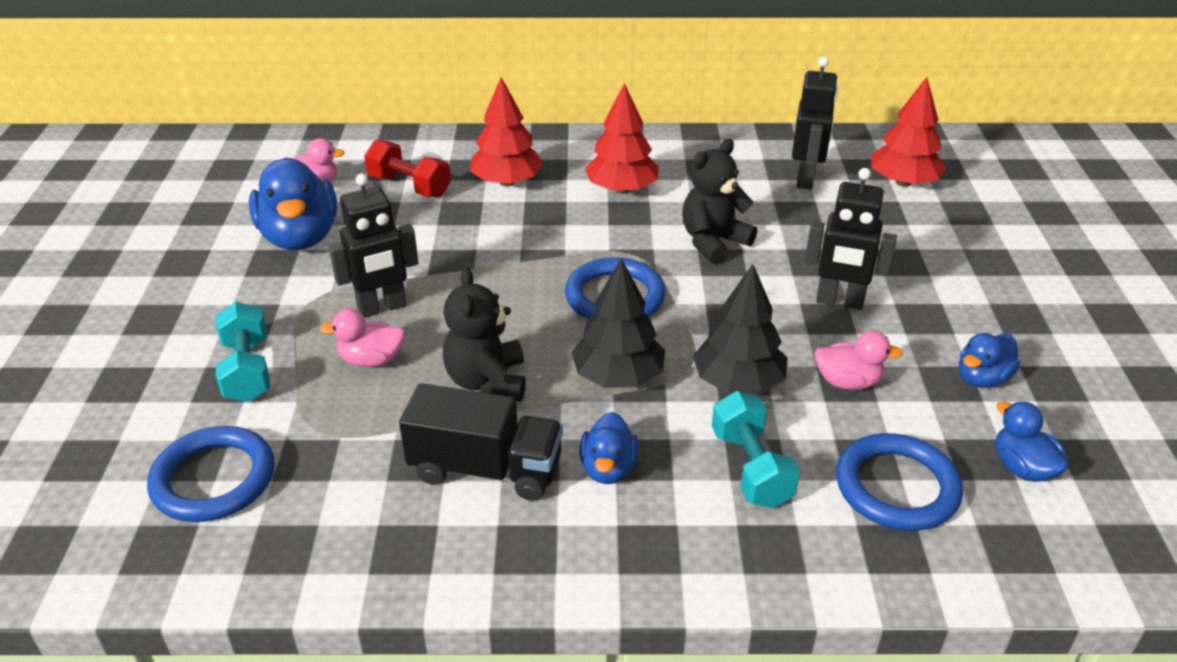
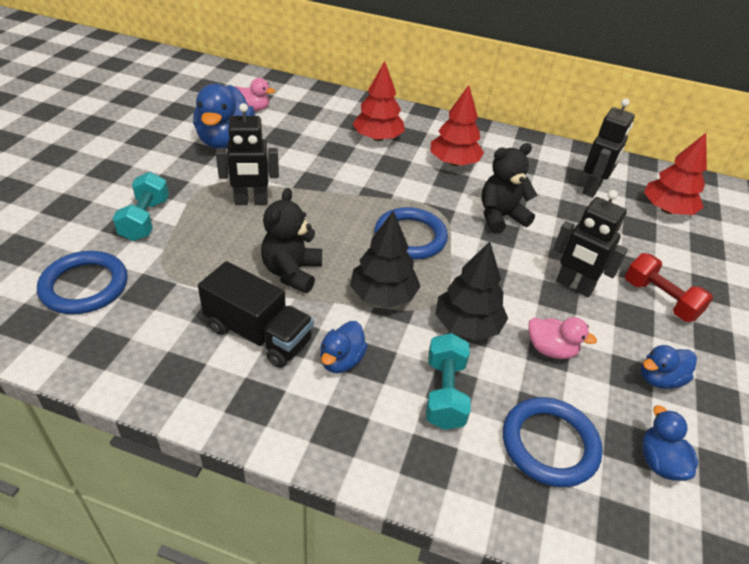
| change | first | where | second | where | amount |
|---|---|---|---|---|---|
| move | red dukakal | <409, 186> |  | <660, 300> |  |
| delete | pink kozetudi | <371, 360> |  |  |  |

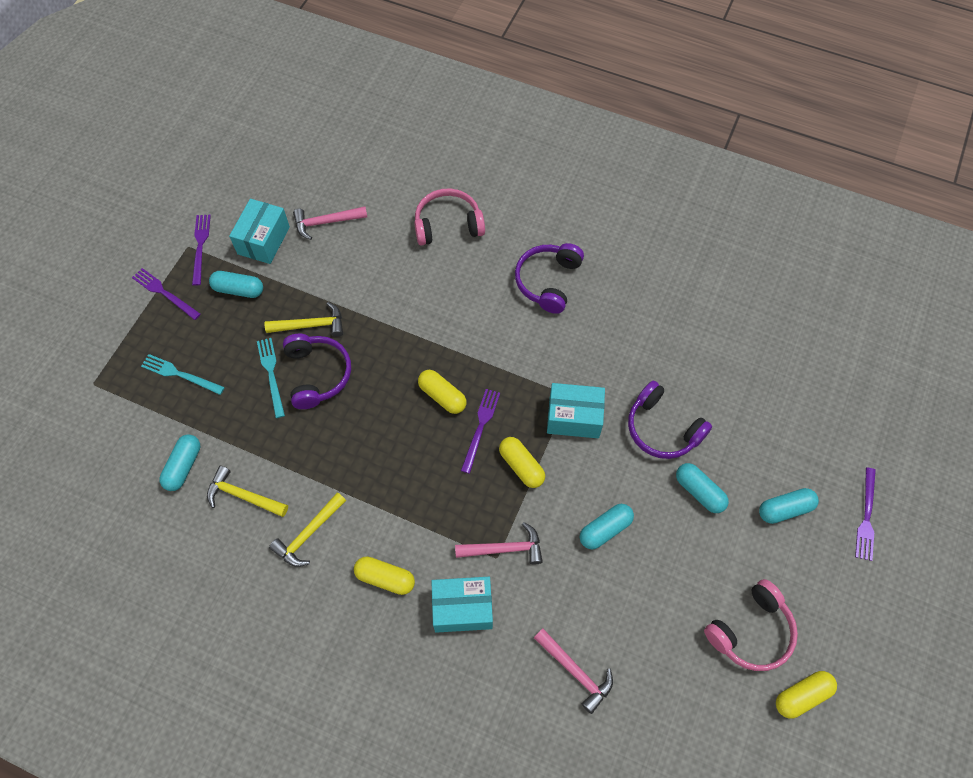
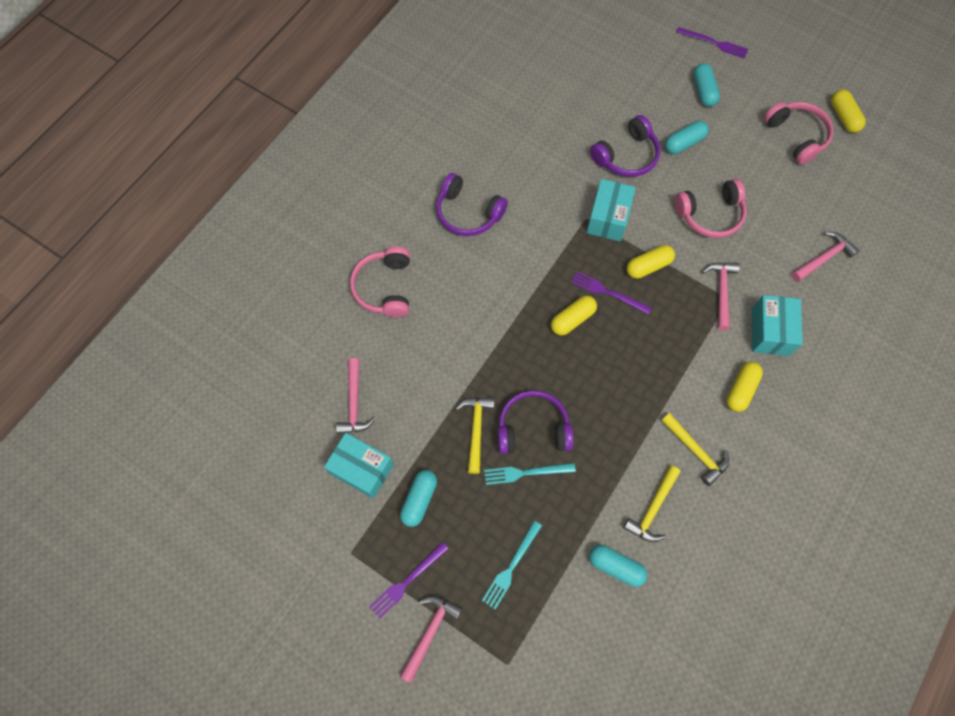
| change | first | where | second | where | amount |
|---|---|---|---|---|---|
| insert |  |  | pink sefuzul | <430, 632> |  |
| replace | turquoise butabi | <605, 529> | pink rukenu | <710, 215> |  |
| delete | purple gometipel | <200, 246> |  |  |  |

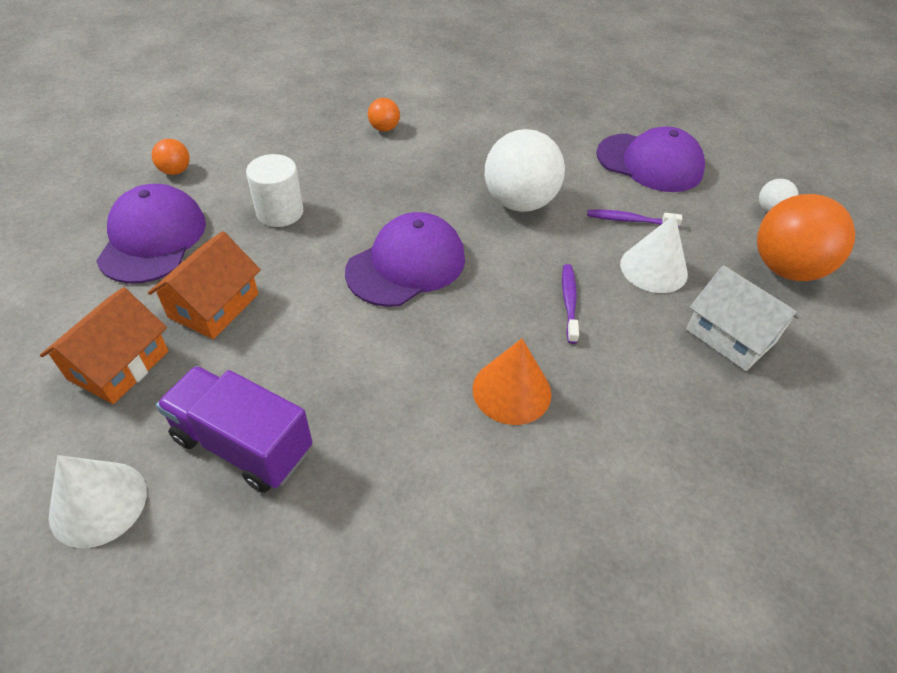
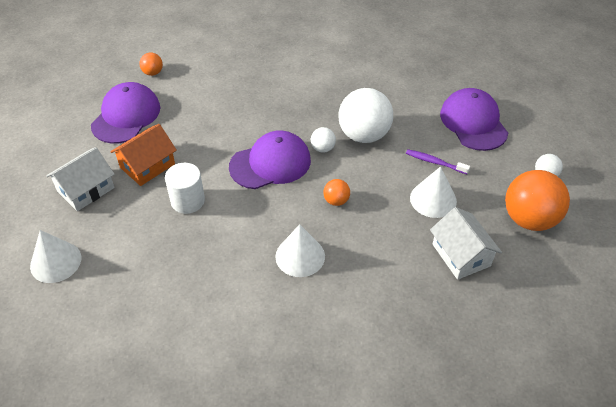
| change | first | where | second | where | amount |
|---|---|---|---|---|---|
| recolor | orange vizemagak | <118, 365> | white vizemagak | <86, 189> |  |
| move | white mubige | <280, 212> |  | <187, 201> |  |
| recolor | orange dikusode | <511, 391> | white dikusode | <300, 256> |  |
| insert |  |  | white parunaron | <322, 148> |  |
| move | orange parunaron | <384, 128> |  | <336, 201> |  |
| rotate | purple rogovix | <649, 163> |  | <473, 122> | 150 degrees counterclockwise |
| delete | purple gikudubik | <243, 444> |  |  |  |
| delete | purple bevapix | <569, 302> |  |  |  |

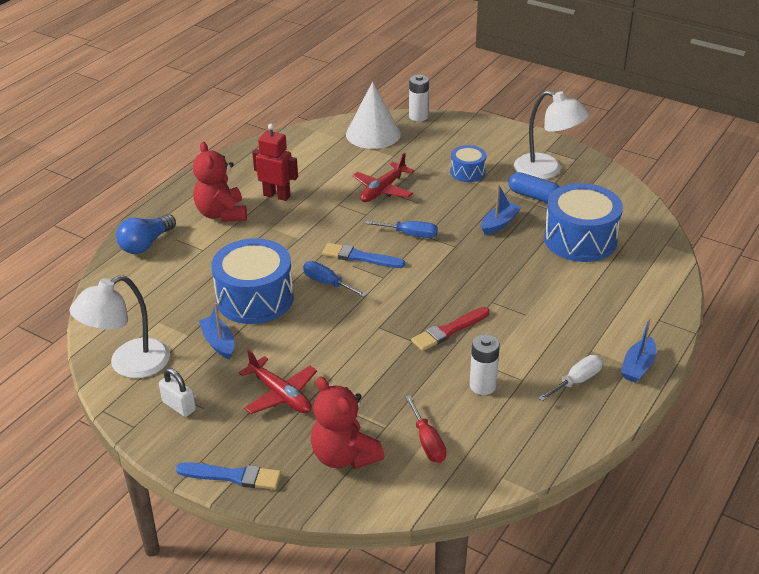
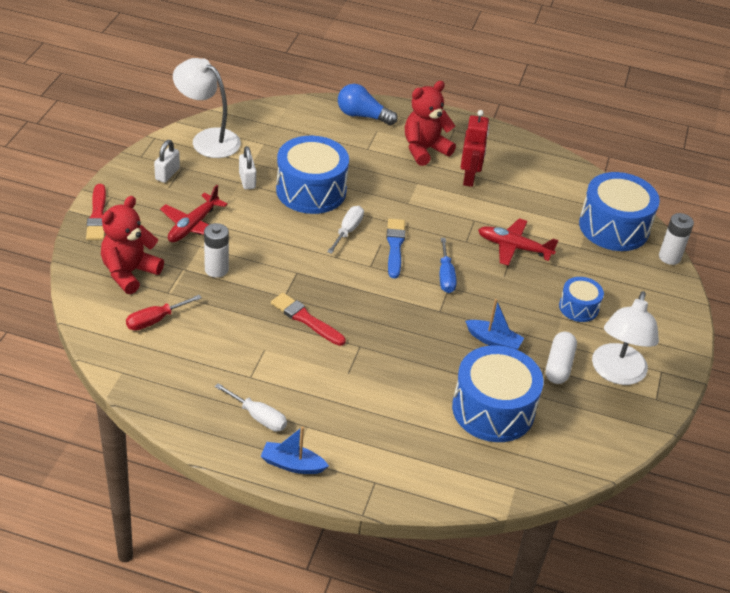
| change | first | where | second | where | amount |
|---|---|---|---|---|---|
| recolor | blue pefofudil | <233, 476> | red pefofudil | <97, 216> |  |
| move | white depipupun | <482, 386> |  | <216, 269> |  |
| replace | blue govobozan | <219, 343> | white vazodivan | <247, 180> |  |
| recolor | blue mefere | <327, 283> | white mefere | <348, 231> |  |
| recolor | blue butabi | <533, 196> | white butabi | <559, 365> |  |
| replace | white dikusode | <373, 134> | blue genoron | <614, 227> |  |

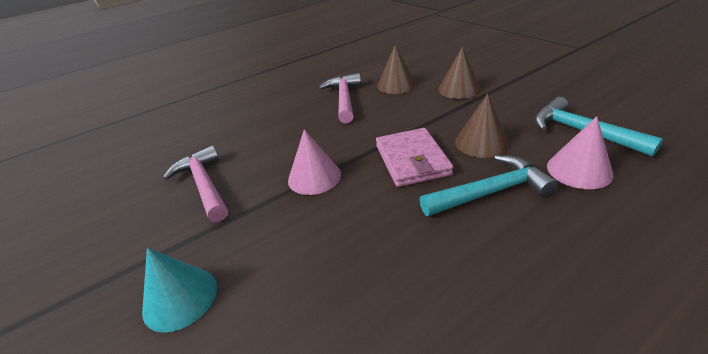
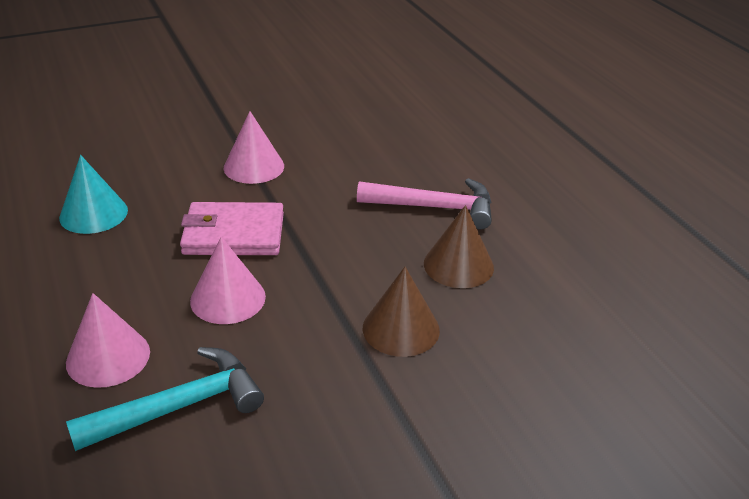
| change | first | where | second | where | amount |
|---|---|---|---|---|---|
| move | turquoise dikusode | <180, 298> |  | <93, 214> |  |
| recolor | brown dikusode | <481, 142> | pink dikusode | <228, 298> |  |
| delete | pink sefuzul | <204, 185> |  |  |  |
| delete | turquoise sefuzul | <490, 192> |  |  |  |

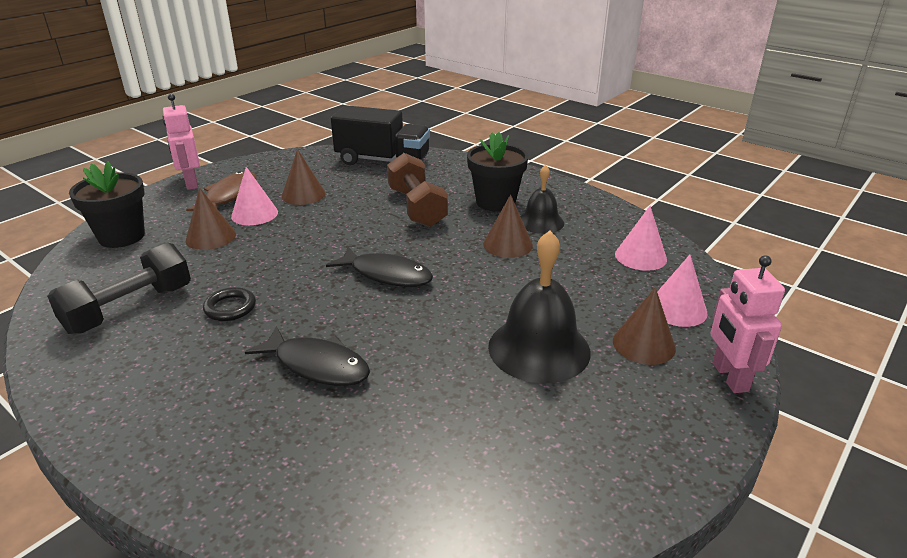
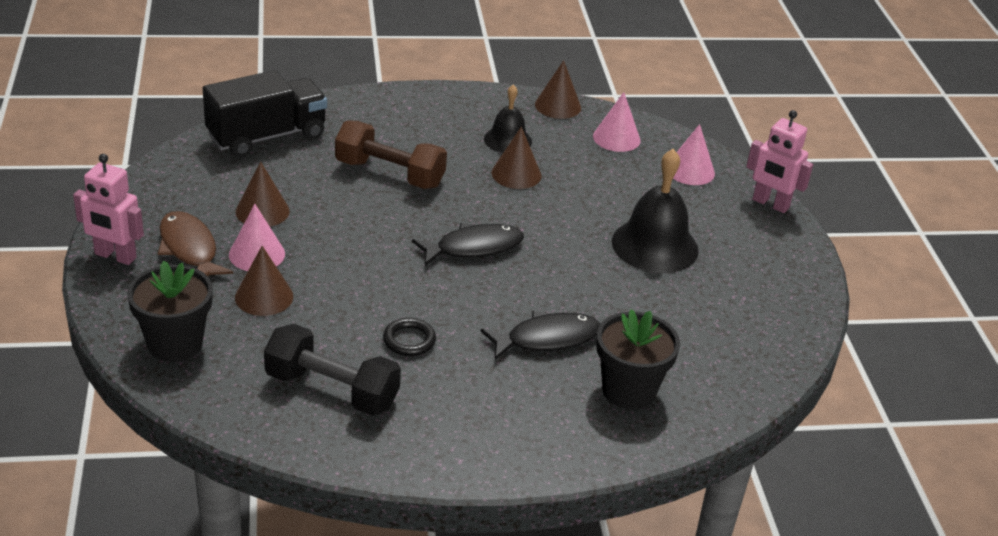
| change | first | where | second | where | amount |
|---|---|---|---|---|---|
| rotate | black dukakal | <130, 309> |  | <332, 390> | 60 degrees counterclockwise |
| move | brown dikusode | <644, 344> |  | <558, 106> |  |
| move | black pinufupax | <495, 202> |  | <628, 390> |  |

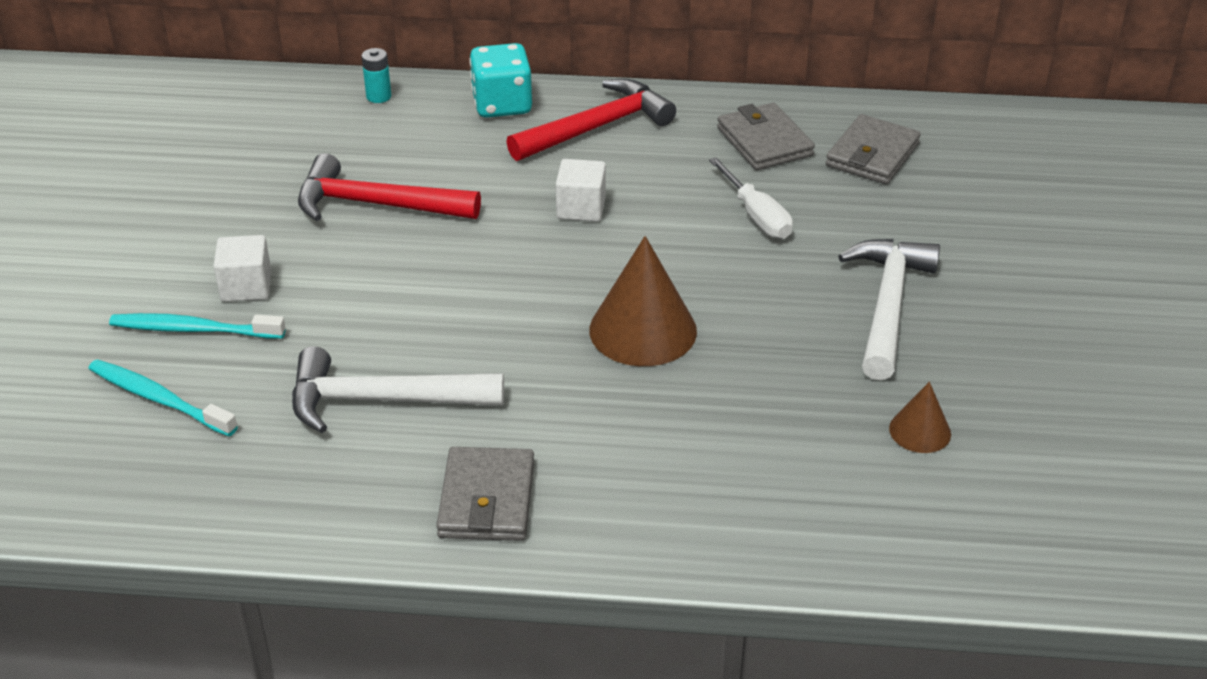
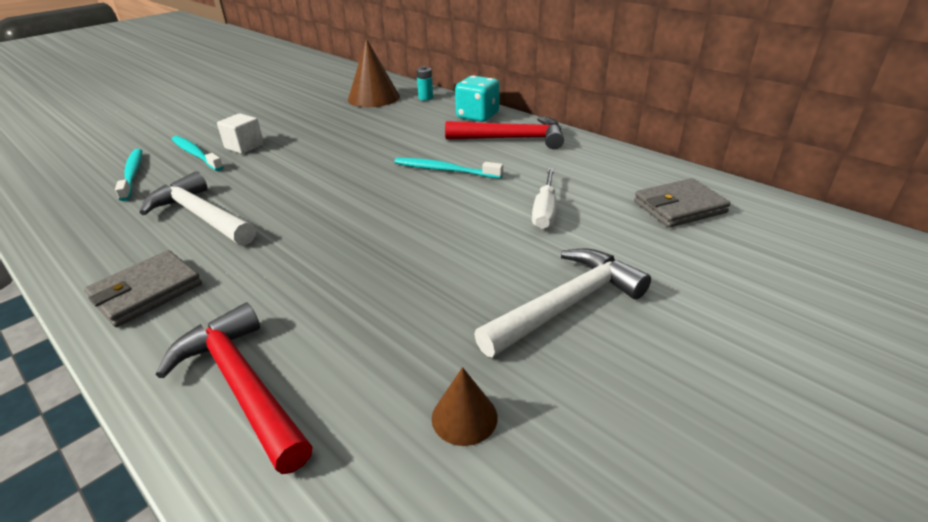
| change | first | where | second | where | amount |
|---|---|---|---|---|---|
| move | red sefuzul | <376, 204> |  | <242, 385> |  |
| move | brown dikusode | <643, 330> |  | <373, 98> |  |
| replace | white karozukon | <581, 208> | turquoise bevapix | <445, 170> |  |
| delete | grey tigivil | <764, 142> |  |  |  |

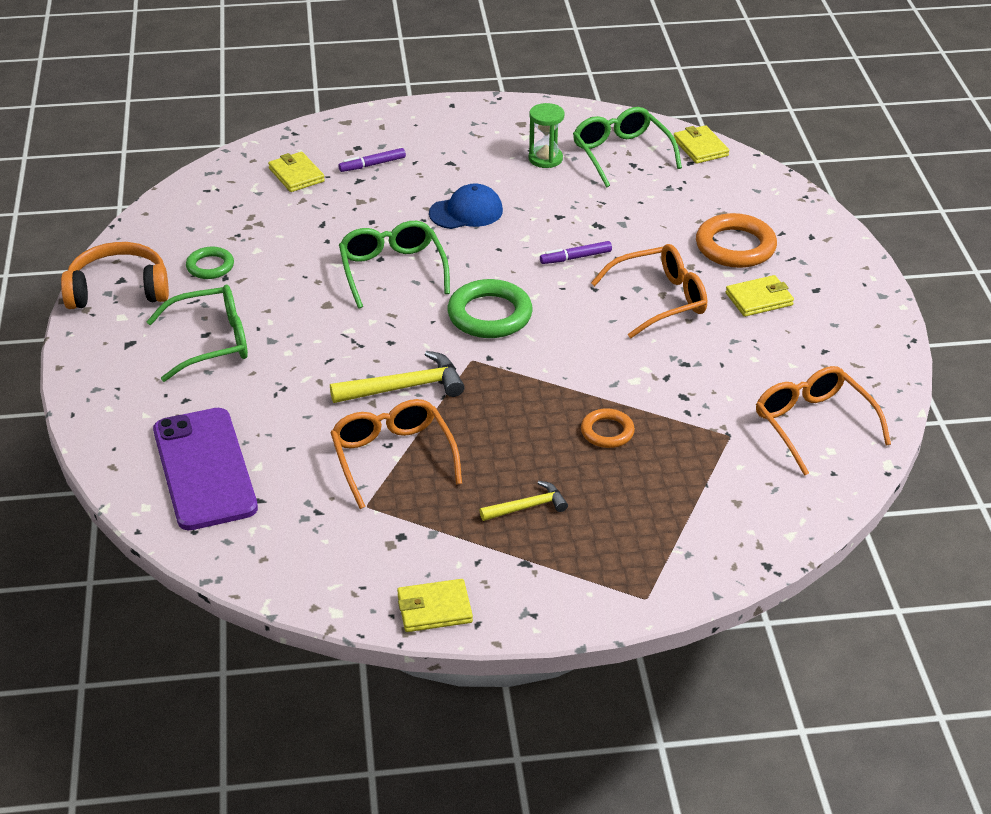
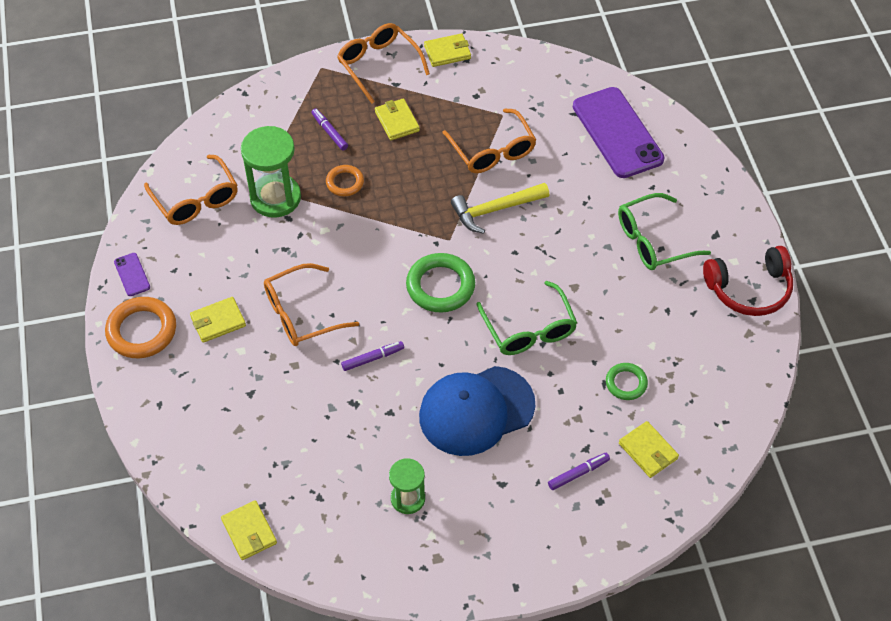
| change | first | where | second | where | amount |
|---|---|---|---|---|---|
| move | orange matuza | <735, 246> |  | <142, 331> |  |
| insert |  |  | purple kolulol | <132, 274> |  |
| insert |  |  | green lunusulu | <275, 198> |  |
| insert |  |  | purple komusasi | <329, 132> |  |
| insert |  |  | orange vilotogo | <378, 65> |  |
| replace | yellow sefuzul | <528, 507> | yellow tigivil | <397, 121> |  |
| resize | blue rogovix | <466, 212> |  | <476, 411> | x1.71 |
| move | green matuza | <210, 266> |  | <626, 383> |  |
| recolor | orange rukenu | <118, 289> | red rukenu | <749, 289> |  |
| delete | green vilotogo | <621, 154> |  |  |  |

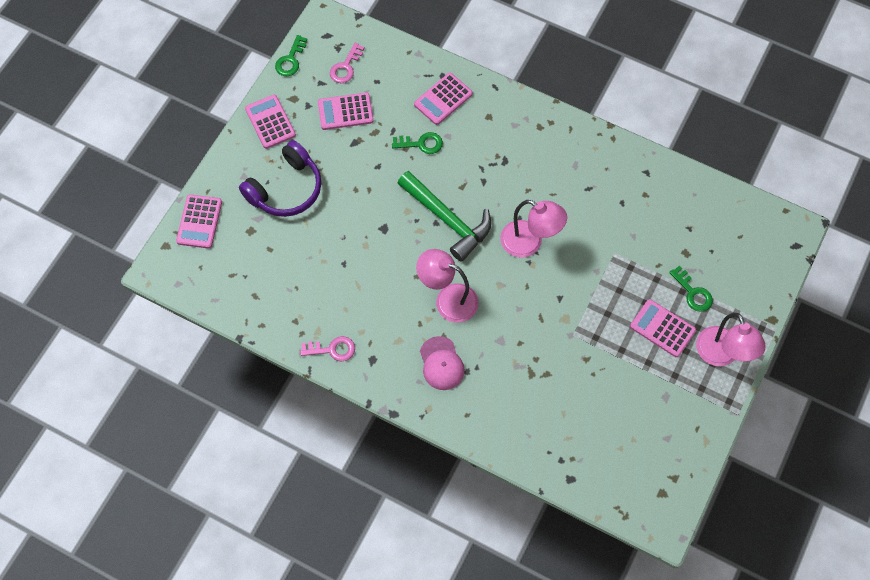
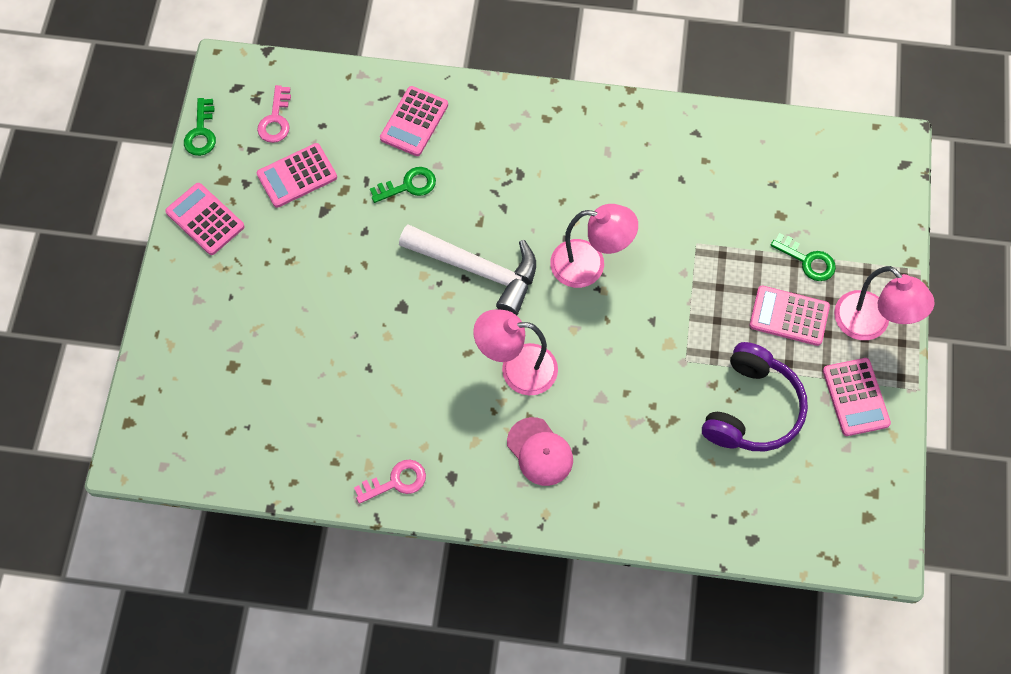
| change | first | where | second | where | amount |
|---|---|---|---|---|---|
| recolor | green sefuzul | <448, 220> | white sefuzul | <478, 270> |  |
| move | purple rukenu | <286, 189> |  | <751, 408> |  |
| move | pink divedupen | <199, 222> |  | <855, 397> |  |

